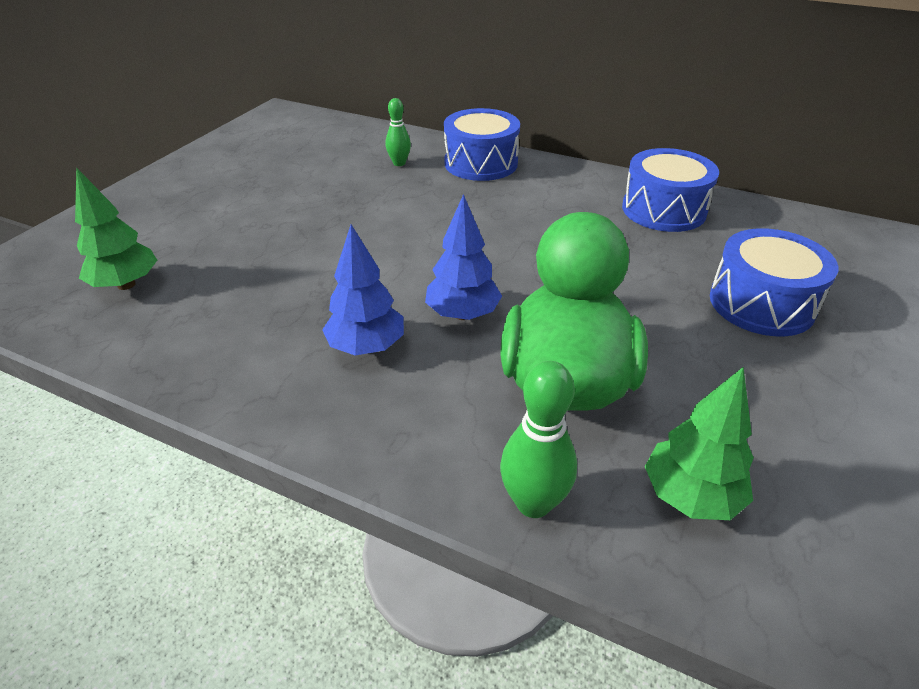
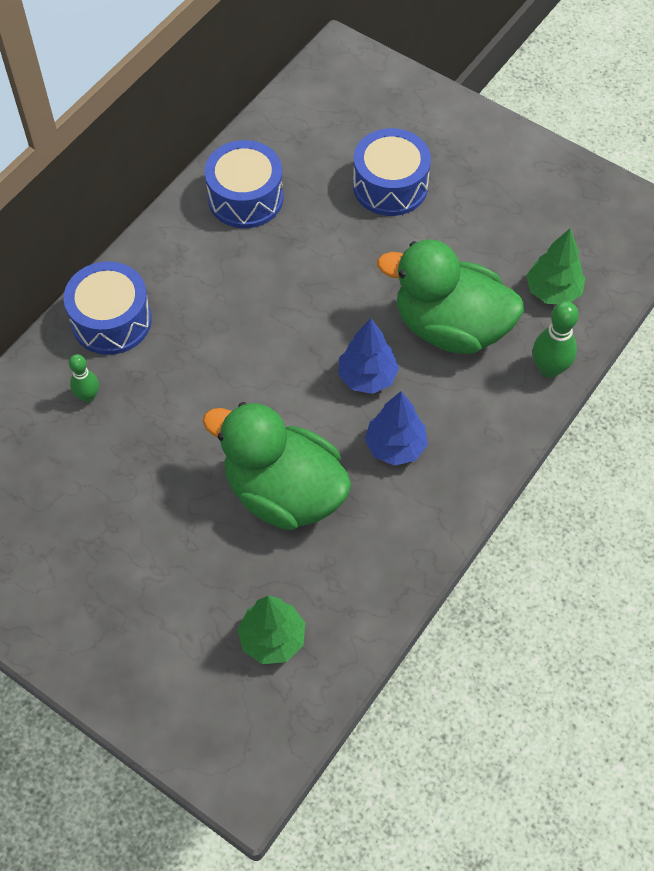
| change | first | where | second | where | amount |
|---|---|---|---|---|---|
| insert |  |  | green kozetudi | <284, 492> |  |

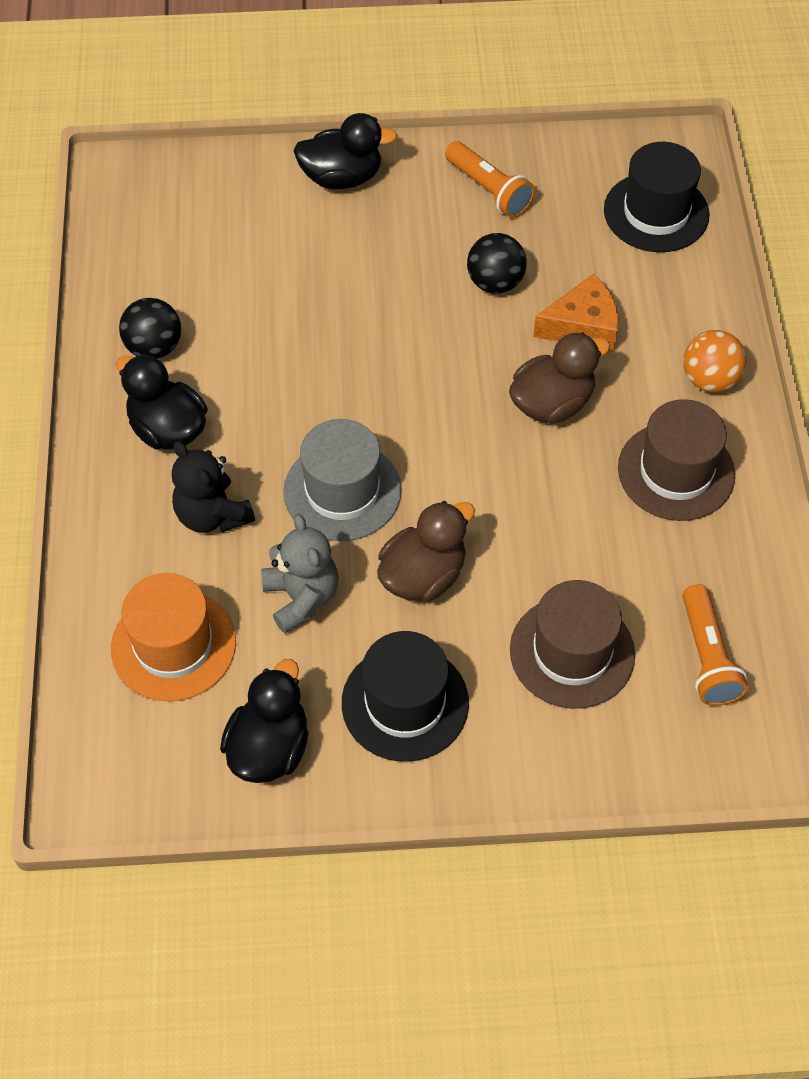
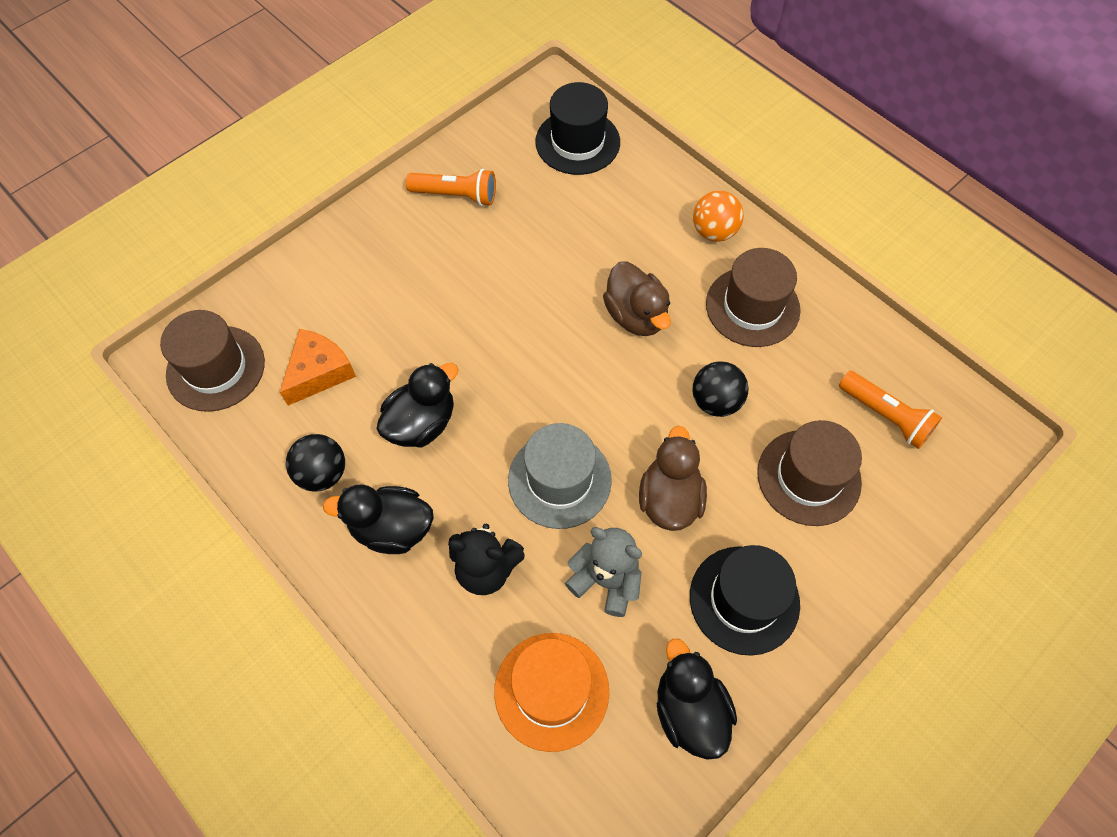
| change | first | where | second | where | amount |
|---|---|---|---|---|---|
| insert |  |  | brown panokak | <216, 368> |  |
| move | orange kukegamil | <582, 326> |  | <319, 372> |  |
| move | black kozetudi | <342, 177> |  | <421, 423> |  |
| rotate | brown kozetudi | <552, 403> |  | <636, 316> | 135 degrees clockwise |
| move | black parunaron | <495, 282> |  | <715, 401> |  |

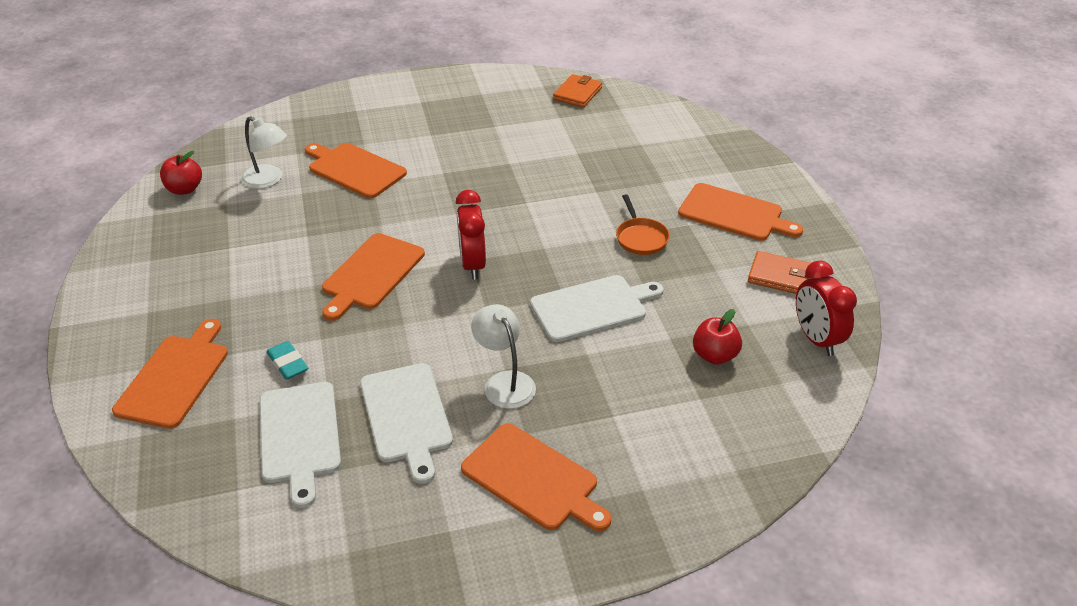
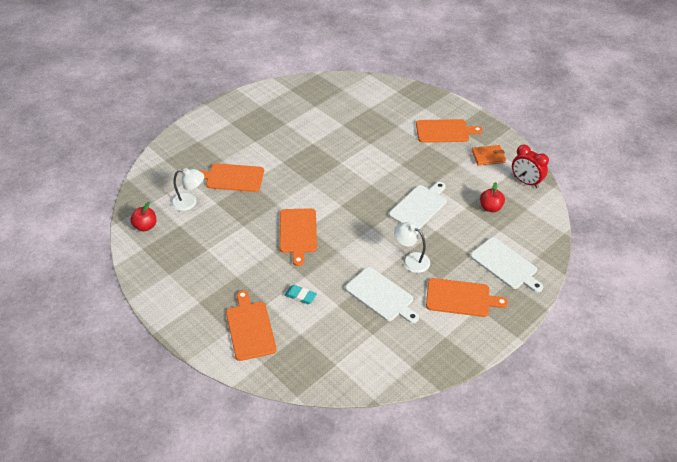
| change | first | where | second | where | amount |
|---|---|---|---|---|---|
| move | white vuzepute | <300, 436> |  | <505, 265> |  |
| delete | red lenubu | <472, 264> |  |  |  |
| delete | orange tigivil | <577, 93> |  |  |  |
| delete | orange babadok | <640, 238> |  |  |  |

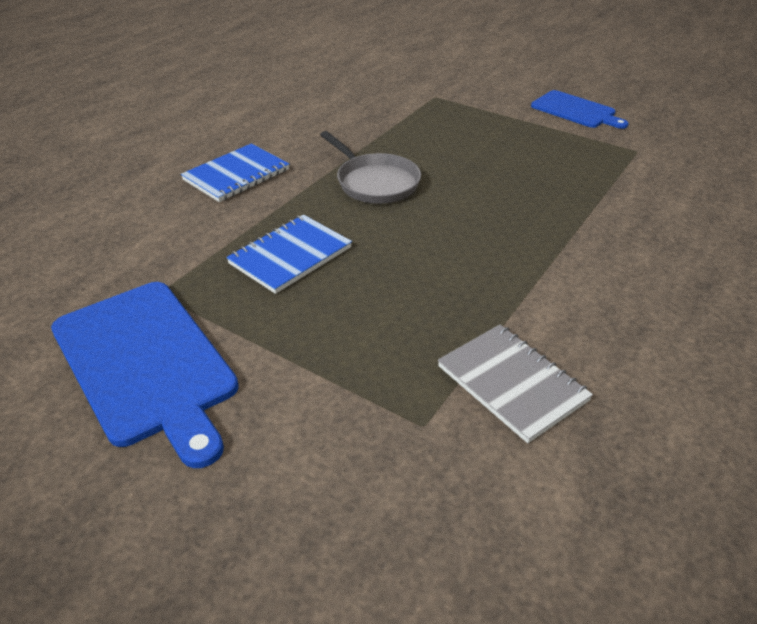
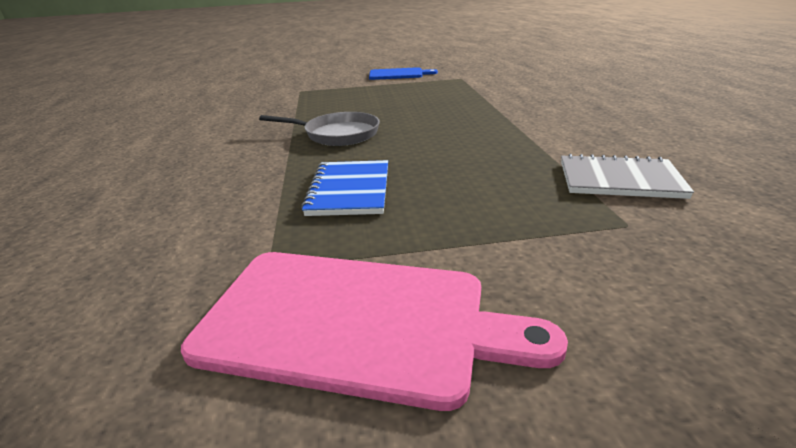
| change | first | where | second | where | amount |
|---|---|---|---|---|---|
| recolor | blue vuzepute | <146, 364> | pink vuzepute | <355, 321> |  |
| delete | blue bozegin | <236, 175> |  |  |  |

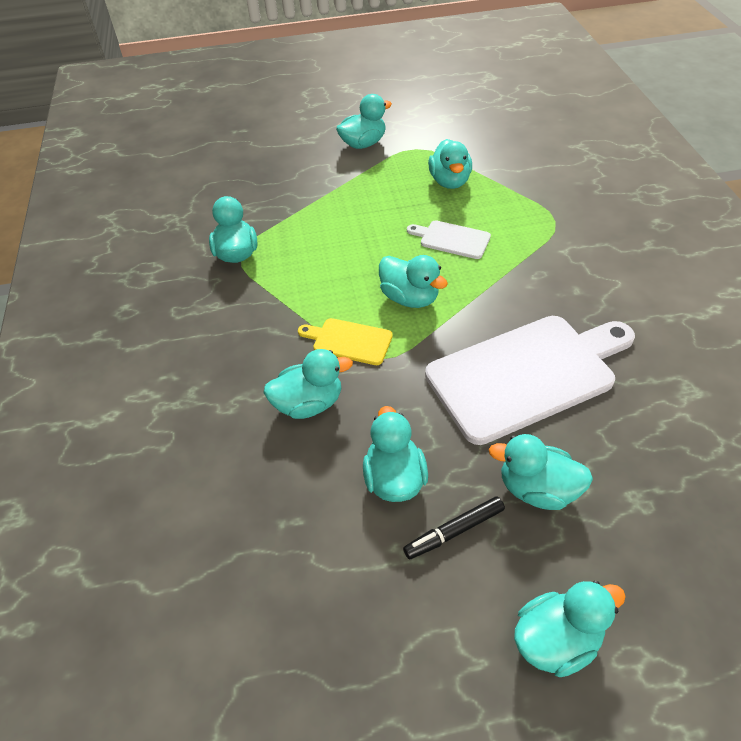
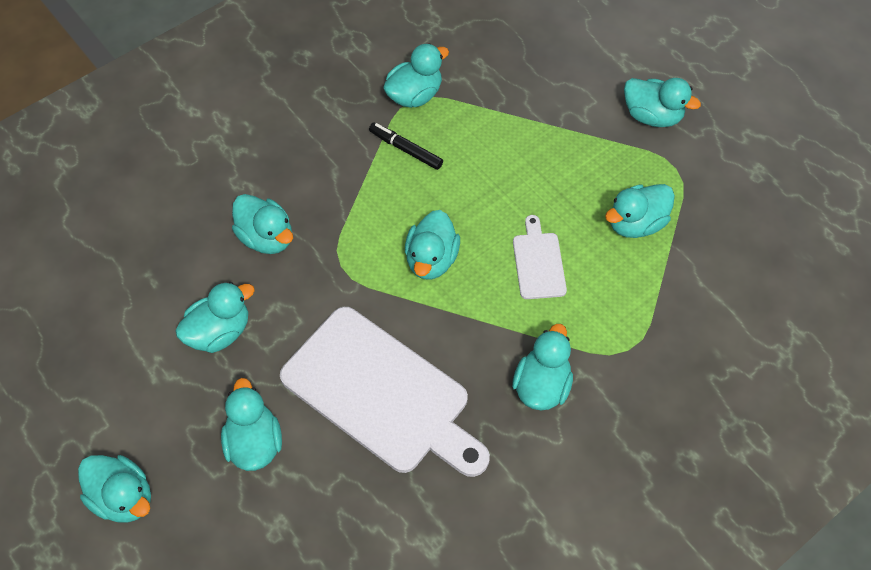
| change | first | where | second | where | amount |
|---|---|---|---|---|---|
| move | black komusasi | <454, 531> |  | <405, 149> |  |
| insert |  |  | turquoise kozetudi | <541, 385> |  |
| delete | yellow vuzepute | <349, 341> |  |  |  |

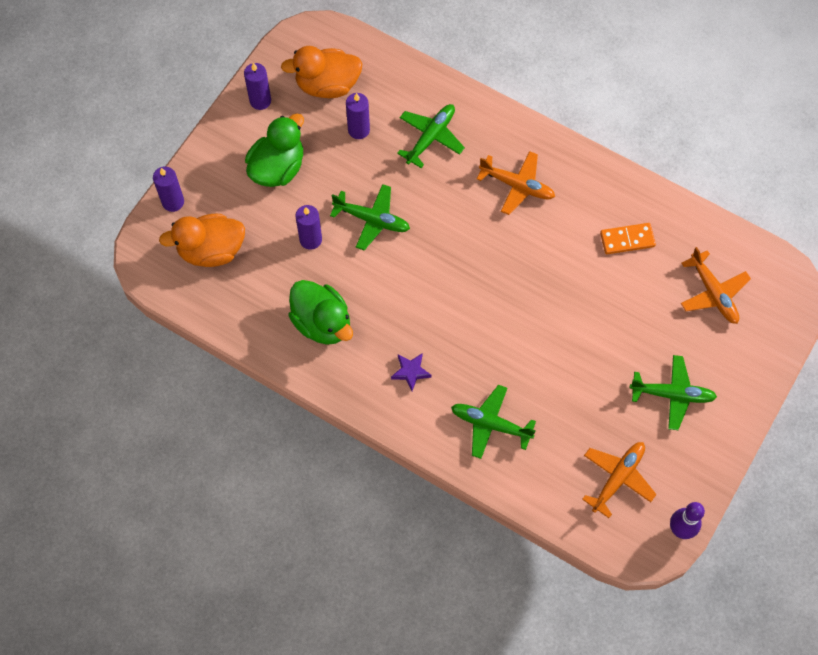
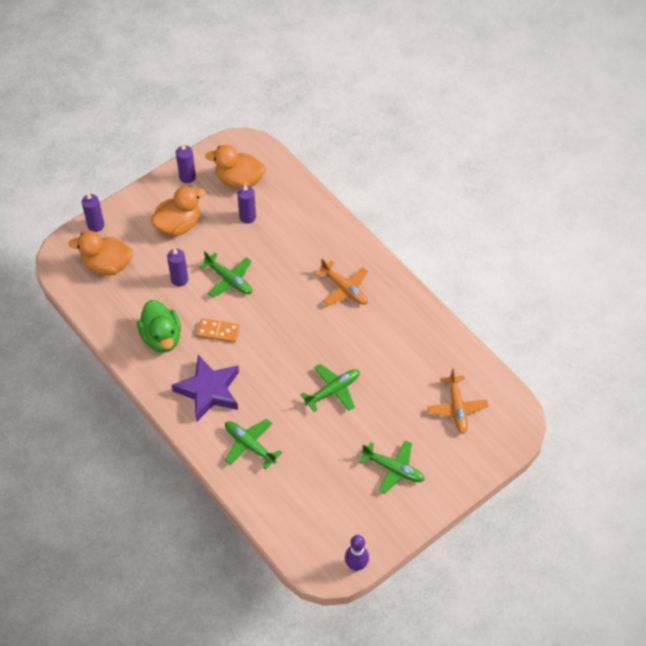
| change | first | where | second | where | amount |
|---|---|---|---|---|---|
| recolor | green kozetudi | <277, 168> | orange kozetudi | <178, 225> |  |
| resize | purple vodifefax | <410, 372> |  | <209, 391> | x2.23 |
| move | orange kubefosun | <627, 240> |  | <218, 331> |  |
| move | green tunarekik | <431, 137> |  | <333, 391> |  |
| delete | orange tunarekik | <617, 478> |  |  |  |

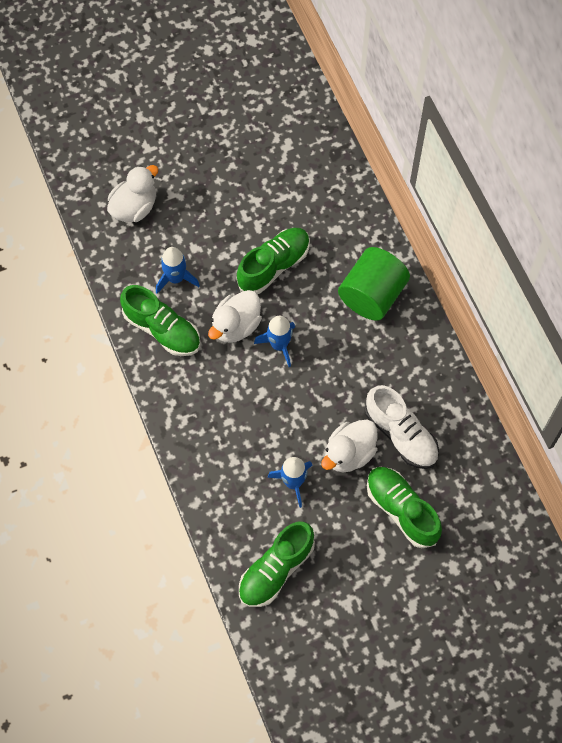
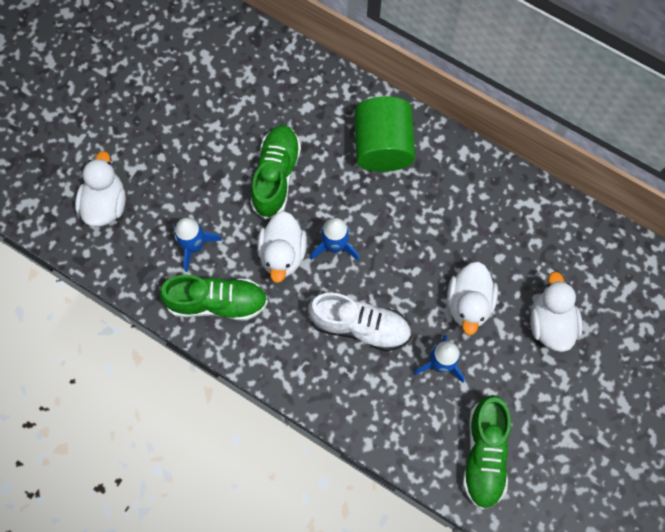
| change | first | where | second | where | amount |
|---|---|---|---|---|---|
| move | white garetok | <401, 434> |  | <360, 326> |  |
| replace | green garetok | <401, 510> | white kozetudi | <550, 323> |  |

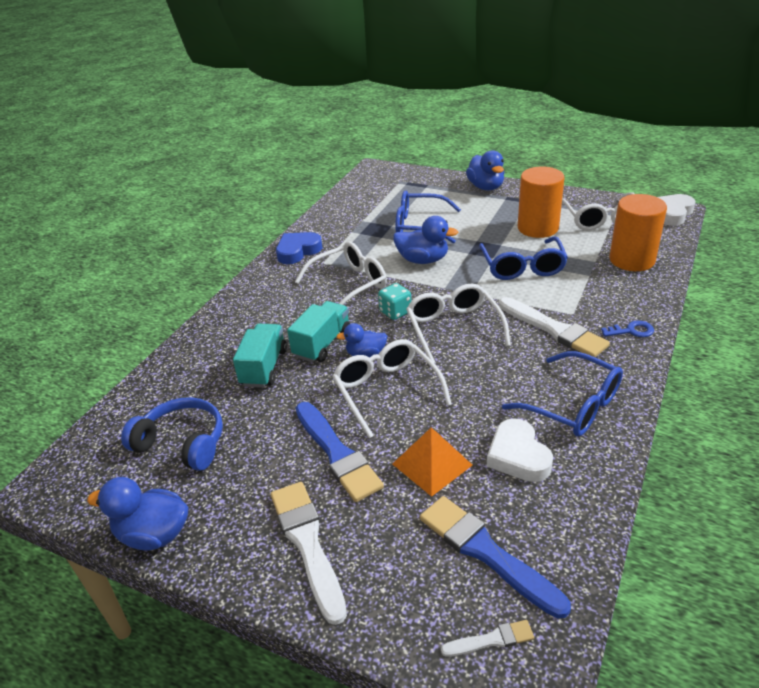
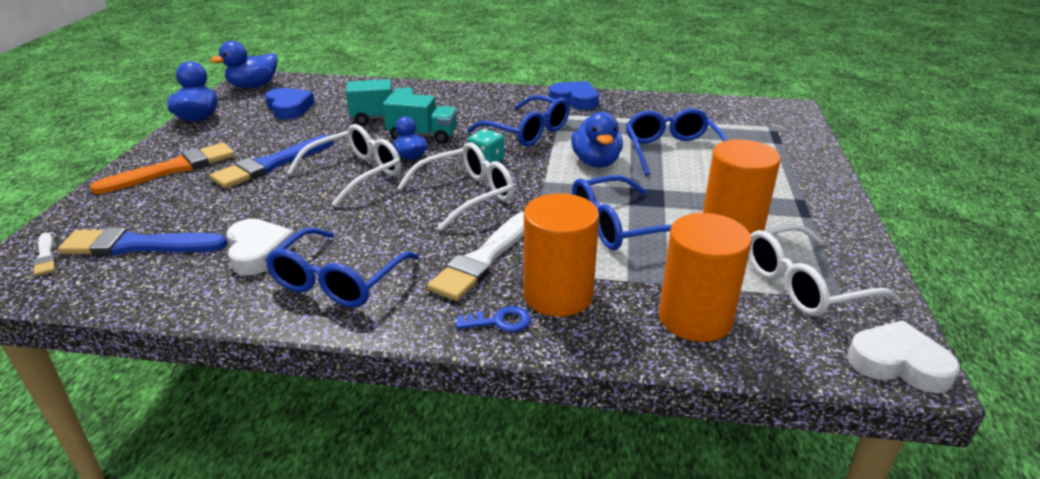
| change | first | where | second | where | amount |
|---|---|---|---|---|---|
| rotate | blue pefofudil | <486, 552> |  | <138, 245> | 120 degrees counterclockwise |
| recolor | white pefofudil | <308, 543> | orange pefofudil | <173, 169> |  |
| move | blue kozetudi | <486, 187> |  | <253, 86> |  |
| rotate | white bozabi | <518, 456> |  | <258, 251> | 105 degrees clockwise |
| replace | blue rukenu | <182, 443> | blue bozabi | <289, 108> |  |
| rotate | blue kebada | <631, 331> |  | <499, 321> | 75 degrees counterclockwise |
| recolor | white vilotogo | <350, 284> | blue vilotogo | <527, 132> |  |
| insert |  |  | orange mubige | <558, 295> |  |
| delete | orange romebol | <432, 464> |  |  |  |

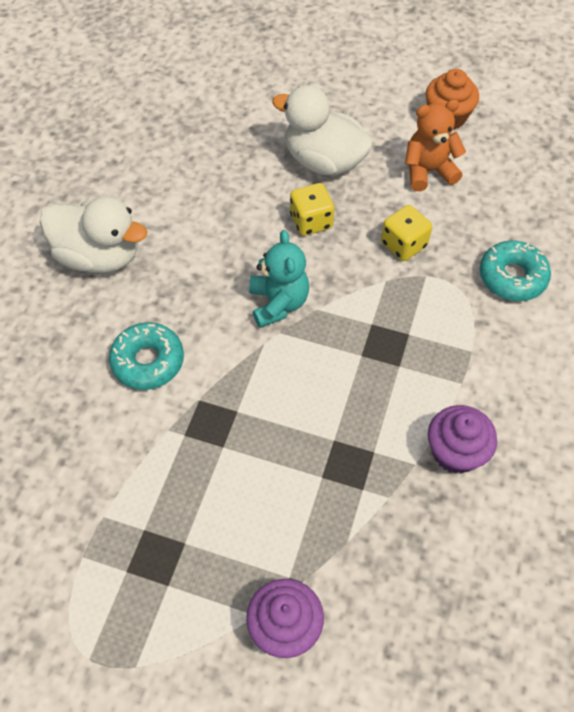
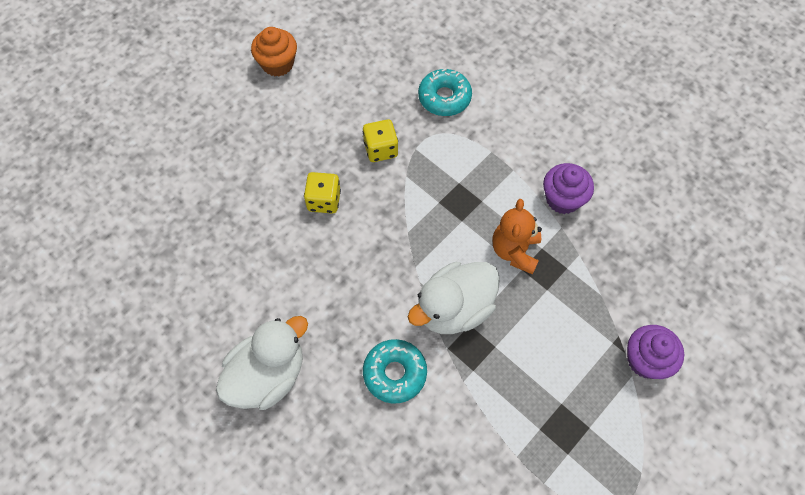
| change | first | where | second | where | amount |
|---|---|---|---|---|---|
| move | white kozetudi | <323, 161> |  | <454, 309> |  |
| move | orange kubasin | <428, 171> |  | <515, 251> |  |
| delete | turquoise kubasin | <278, 303> |  |  |  |

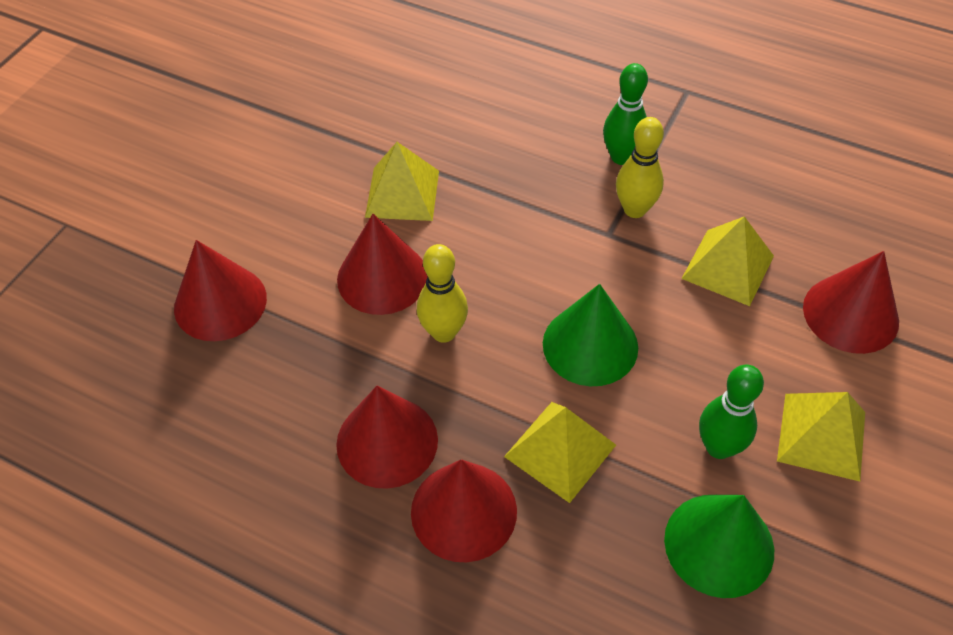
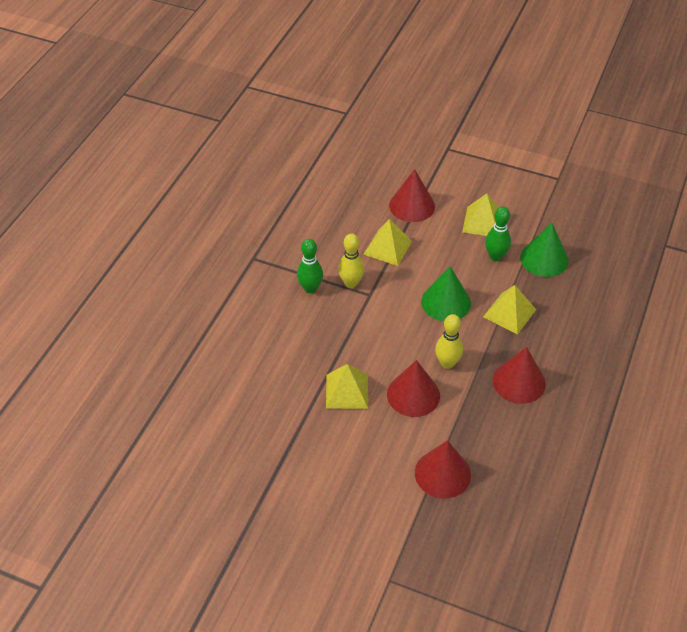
| change | first | where | second | where | amount |
|---|---|---|---|---|---|
| delete | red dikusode | <463, 511> |  |  |  |

